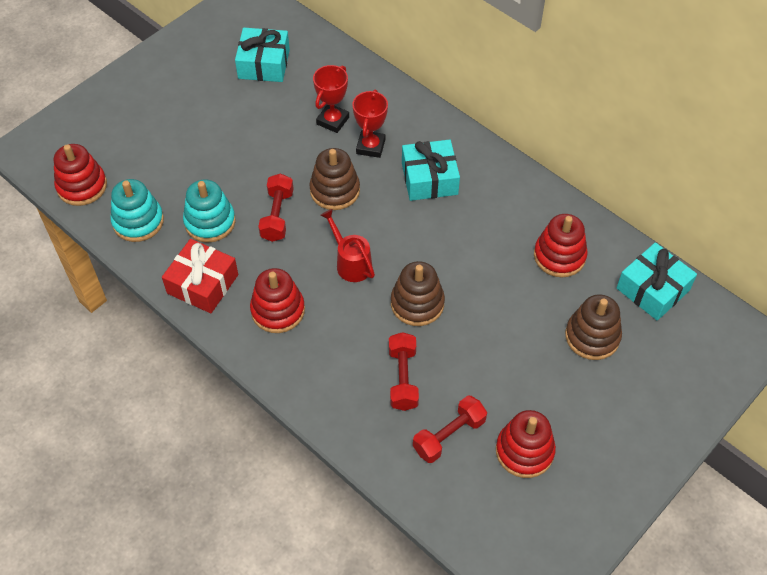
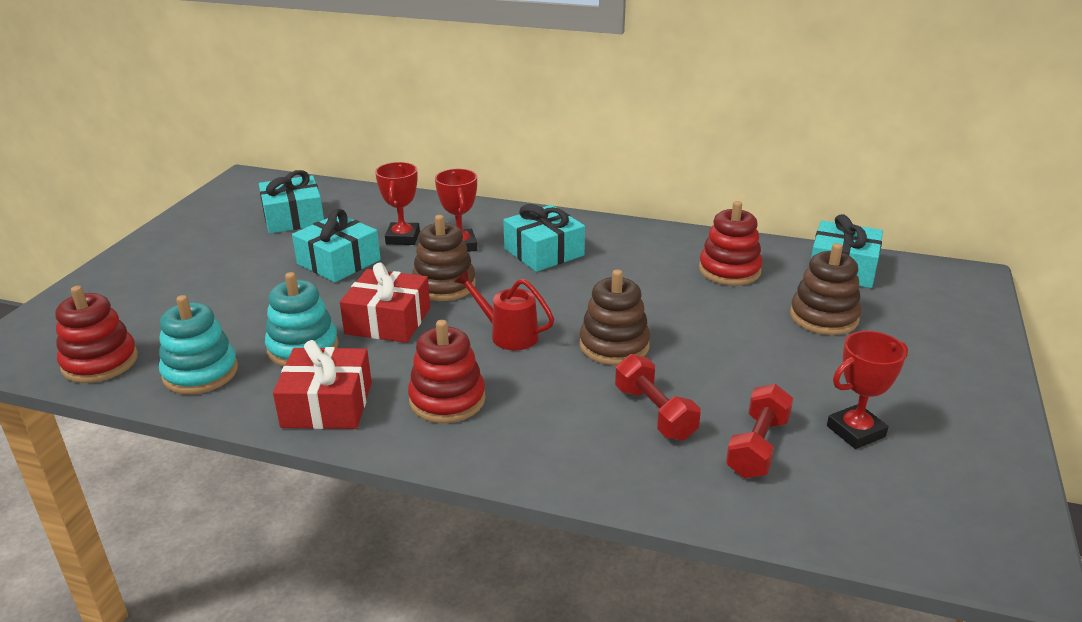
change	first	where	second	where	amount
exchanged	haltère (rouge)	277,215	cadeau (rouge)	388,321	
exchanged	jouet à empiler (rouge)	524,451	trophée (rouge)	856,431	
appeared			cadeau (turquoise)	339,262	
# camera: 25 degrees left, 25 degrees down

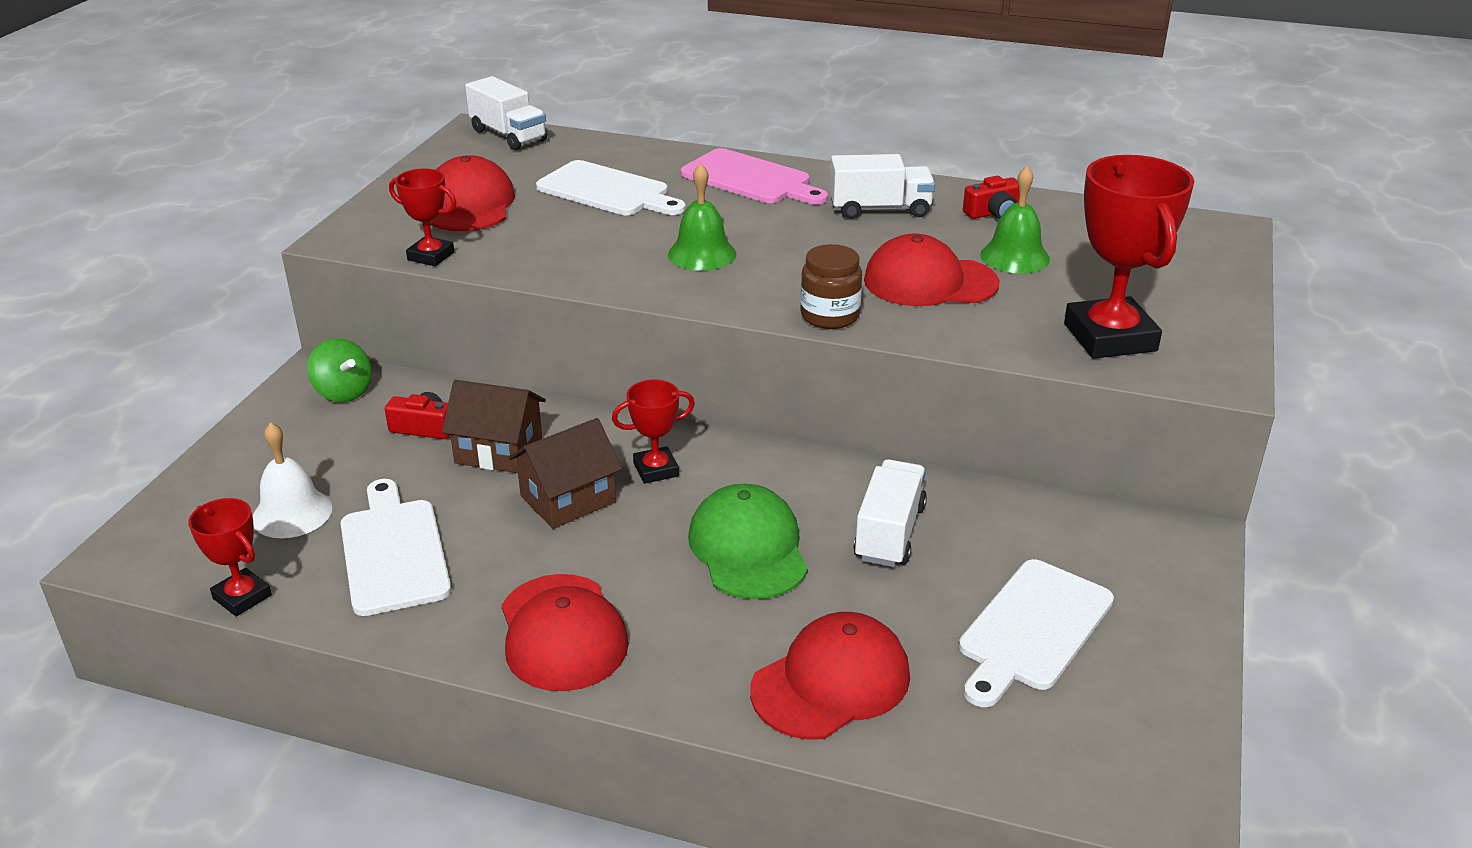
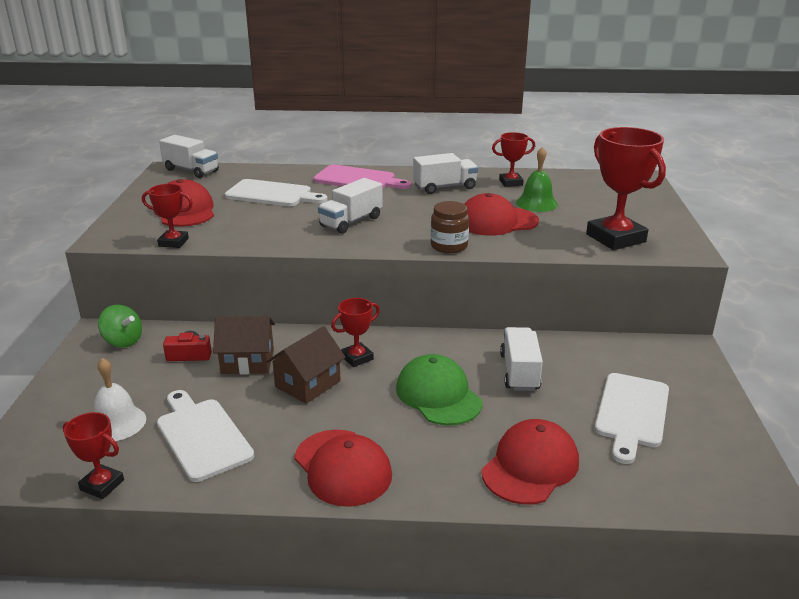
change	first	where	second	where	amount
exchanged	cloche (vert)	702,254	camion (blanc)	351,222	
exchanged	appareil photo (rouge)	993,213	trophée (rouge)	511,182	
# camera: 15 degrees left, 5 degrees down

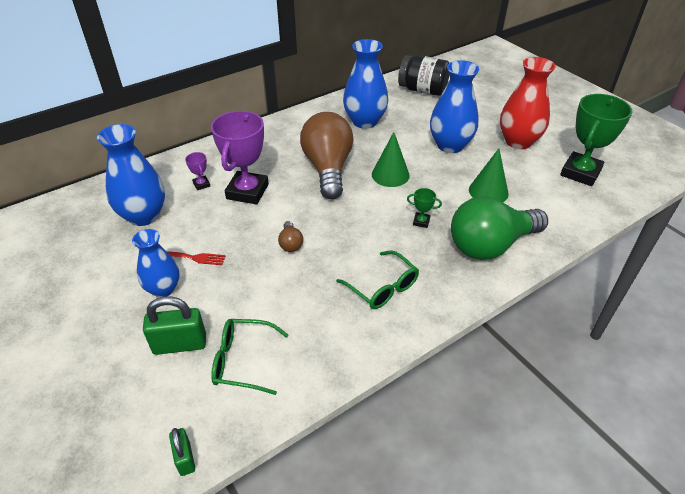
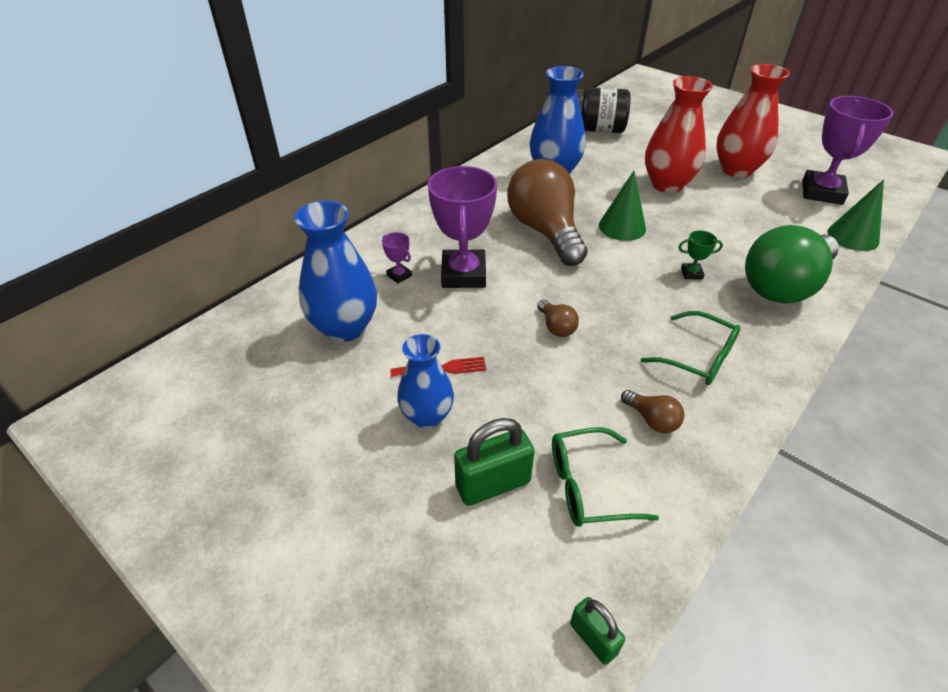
change	first	where	second	where	amount
colour	vase (bleu)	450,145	vase (rouge)	667,184	
relocated	cône (vert)	488,191		853,236	
colour	trophée (vert)	580,173	trophée (violet)	822,192	
appeared			ampoule (marron)	652,420	
# camera: 15 degrees left, 0 degrees up

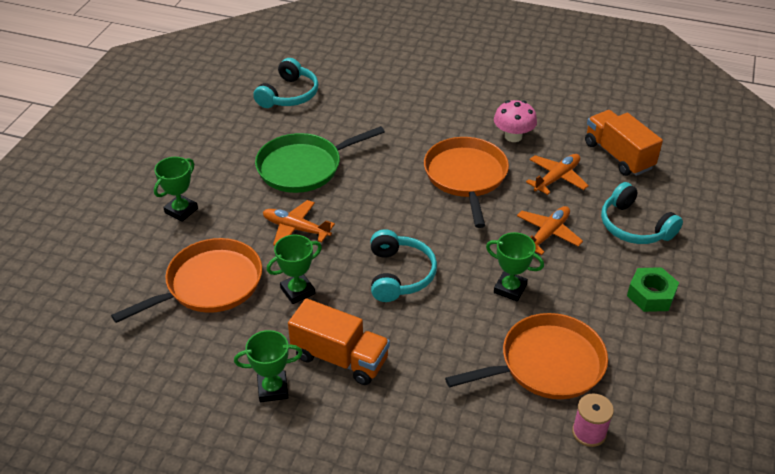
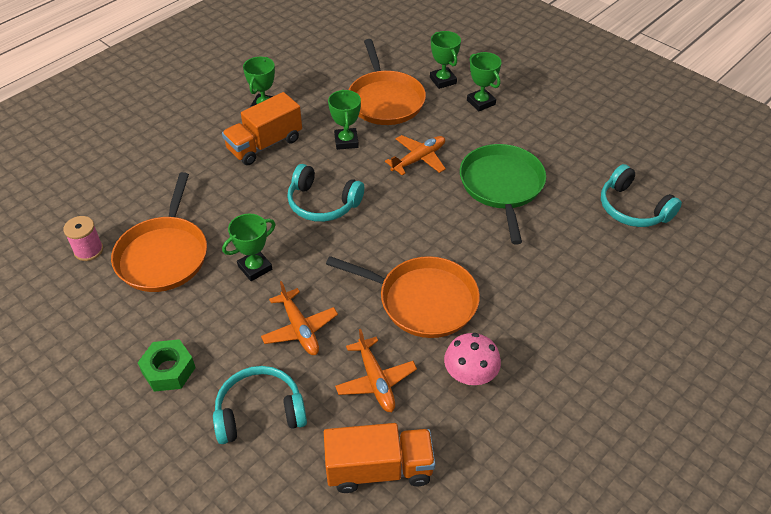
change	first	where	second	where	amount
appeared			trophée (vert)	443,80	
# camera: 115 degrees right, 5 degrees up

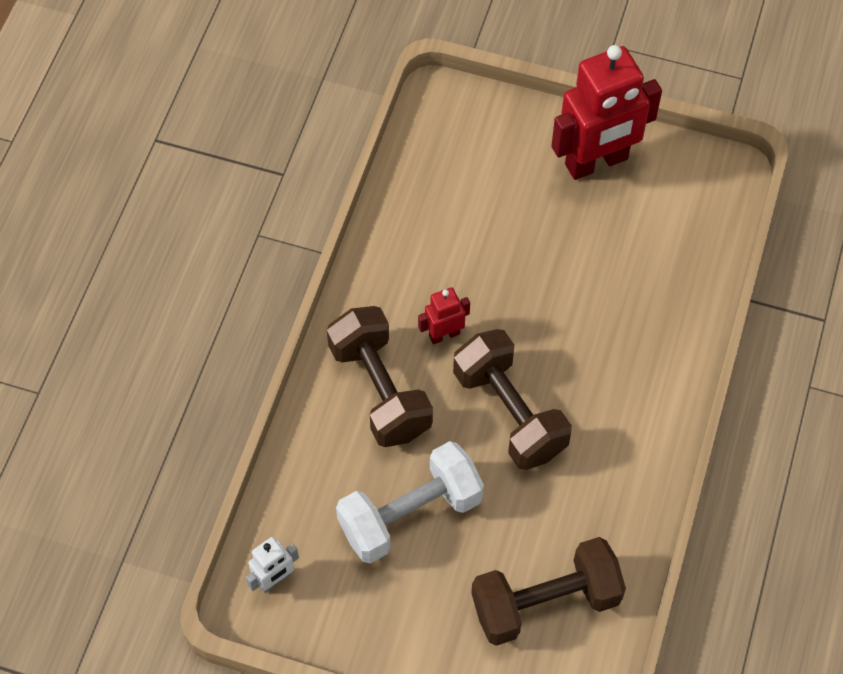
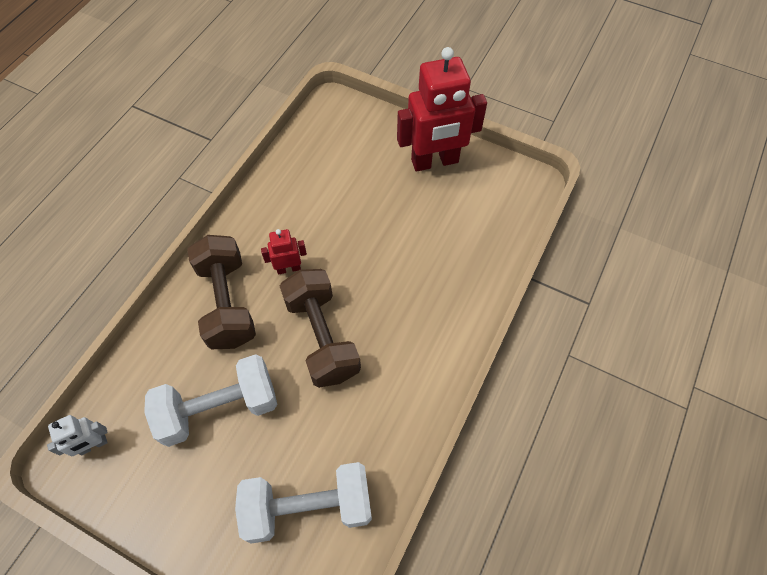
change	first	where	second	where	amount
colour	haltère (marron)	545,602	haltère (blanc)	308,507	
# camera: 10 degrees right, 0 degrees up

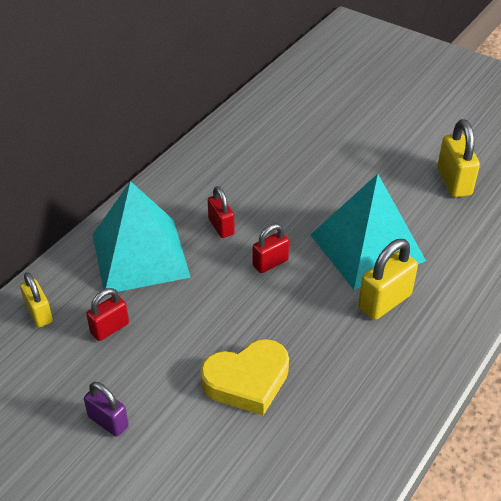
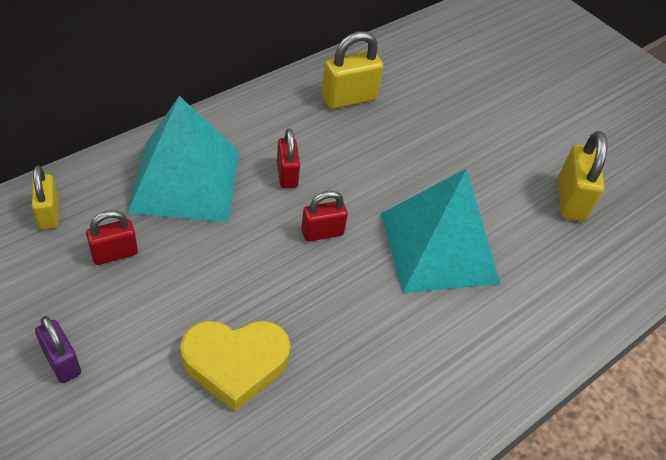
change	first	where	second	where	amount
relocated	cadenas (jaune)	384,301		349,98	
# camera: 10 degrees right, 5 degrees up

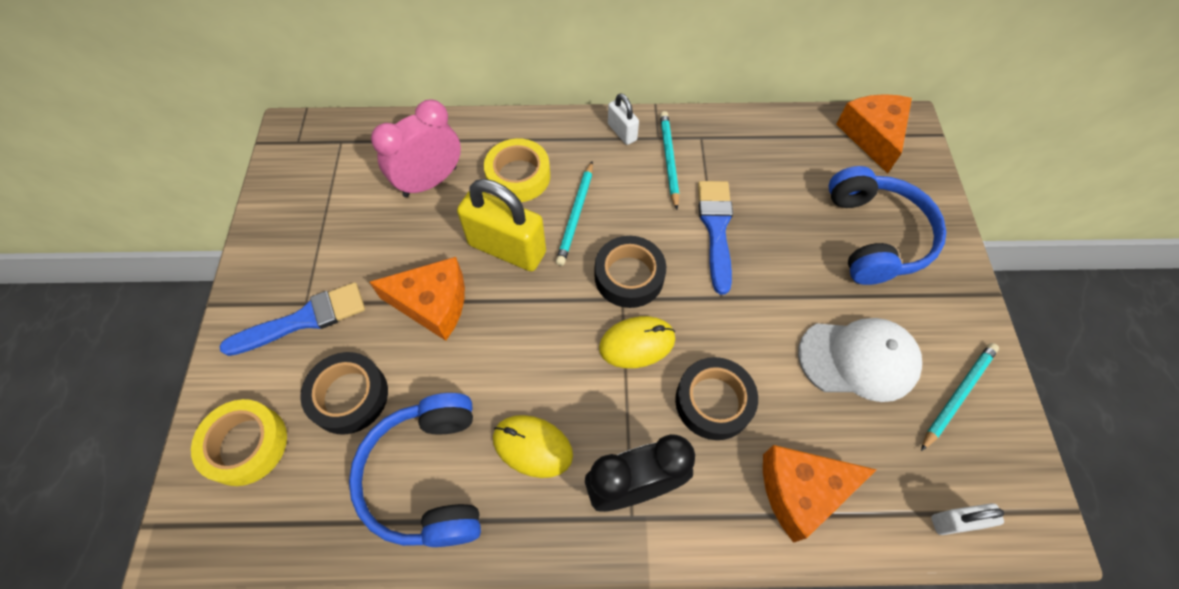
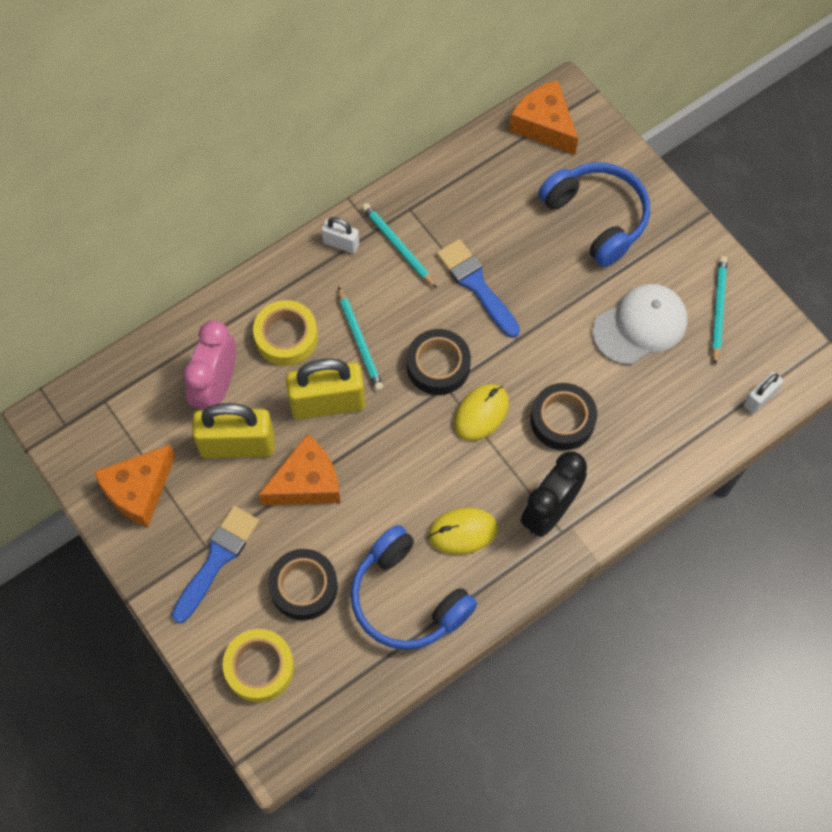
change	first	where	second	where	amount
relocated	fromage (orange)	801,491		138,490	
appeared			cadenas (jaune)	237,445	
# camera: 35 degrees left, 5 degrees up

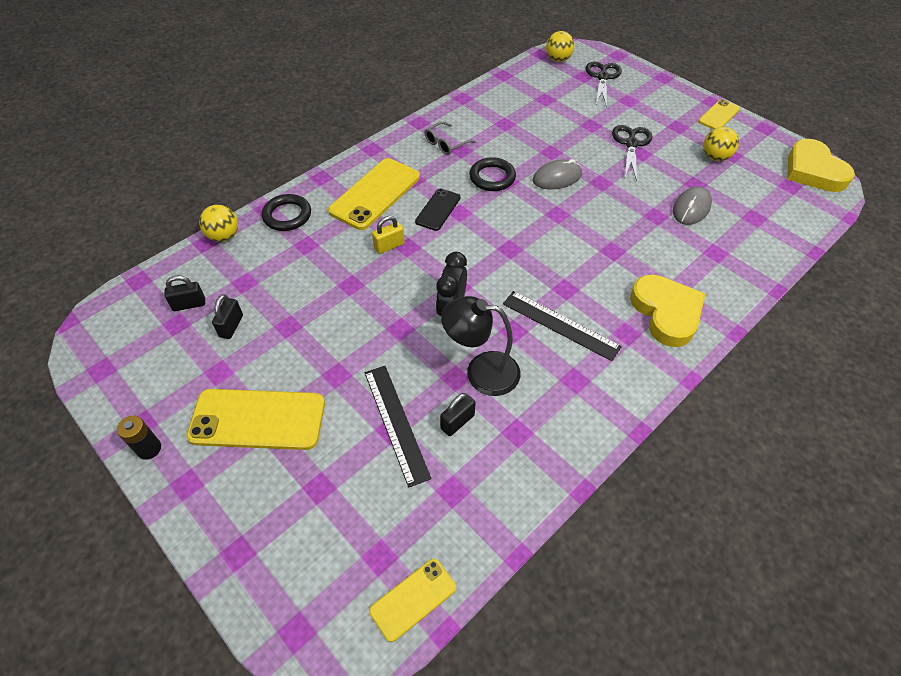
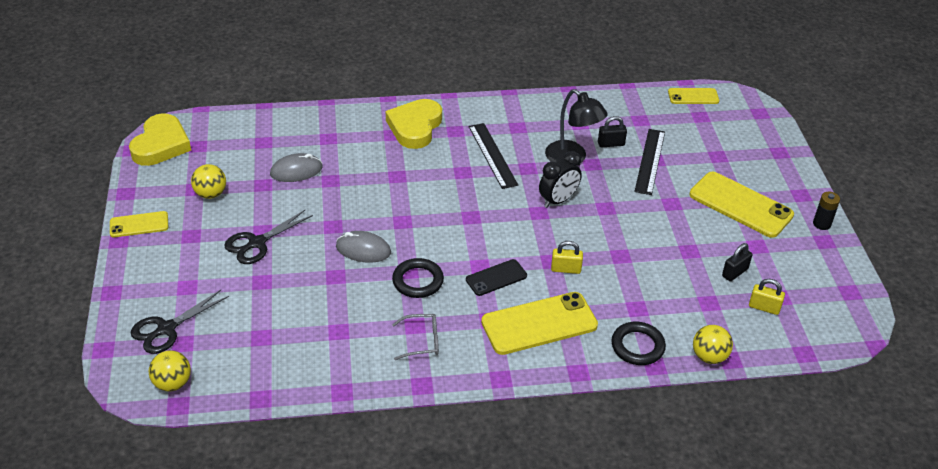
change	first	where	second	where	amount
colour	cadenas (noir)	189,304	cadenas (jaune)	764,307	
# camera: 145 degrees left, 10 degrees down

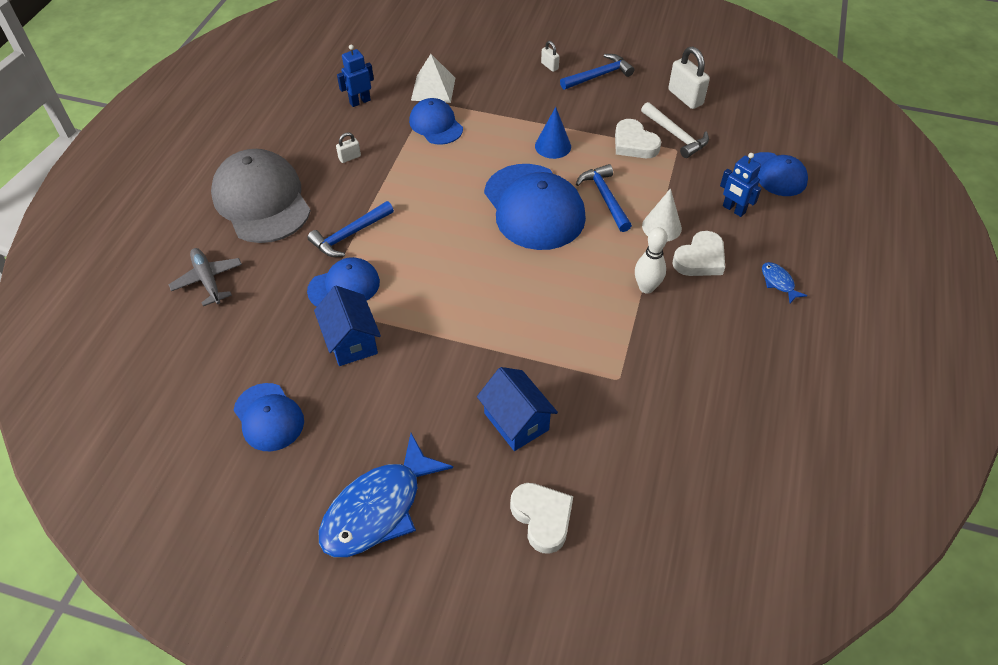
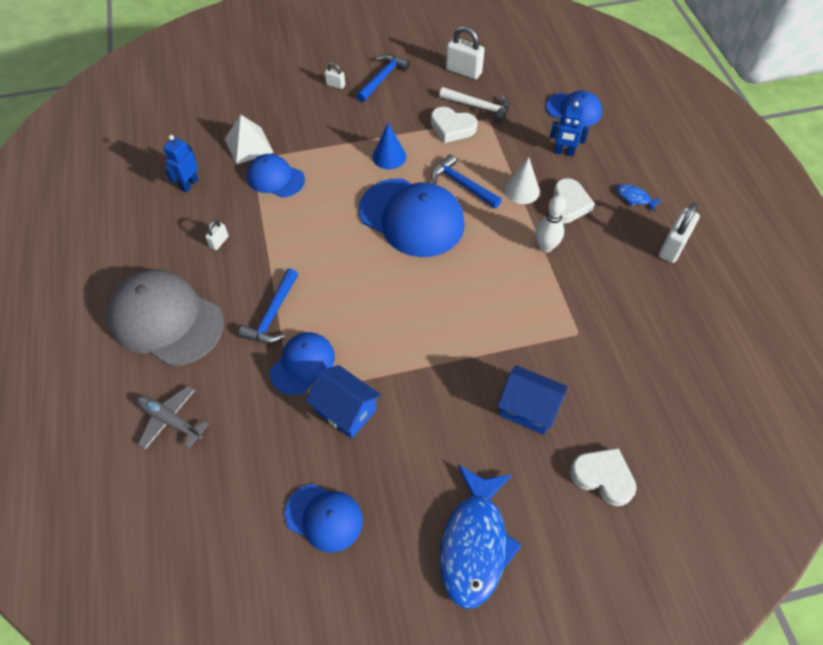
change	first	where	second	where	amount
appeared			cadenas (blanc)	672,247	
# camera: 30 degrees left, 5 degrees up

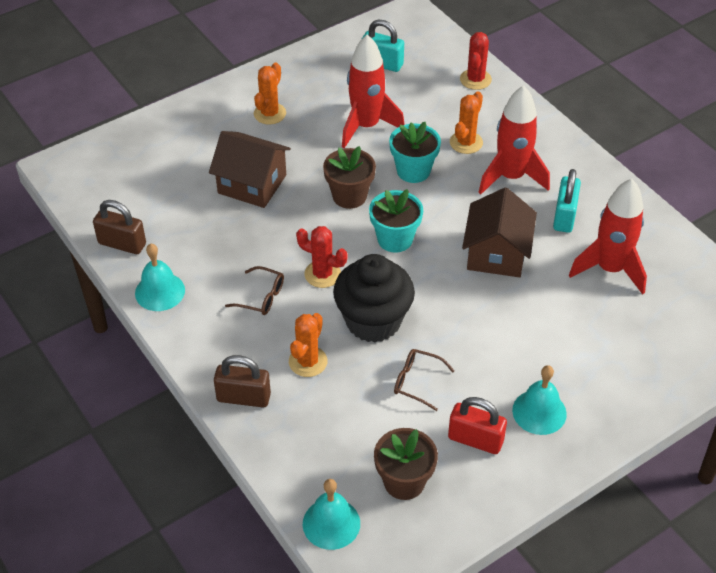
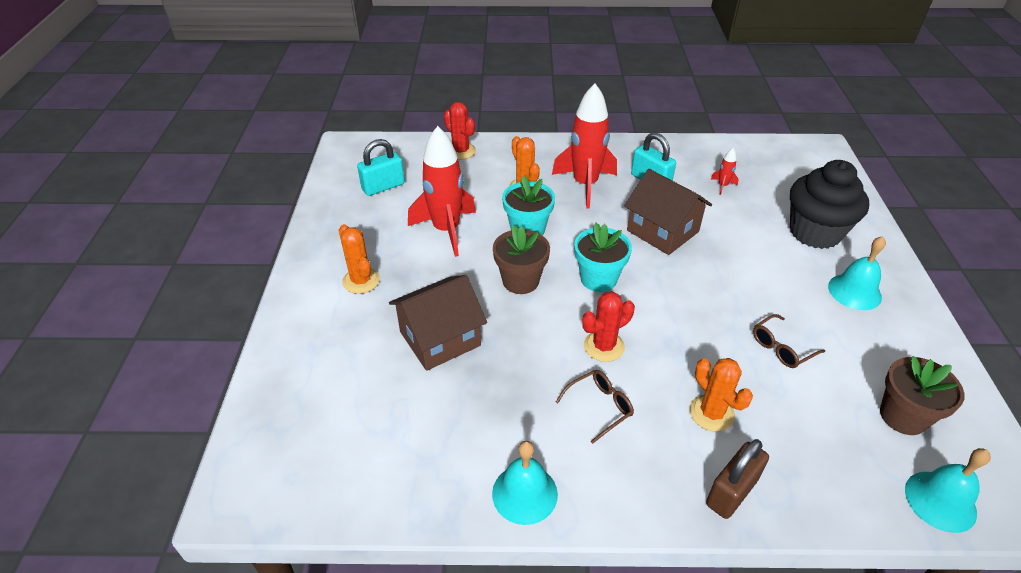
change	first	where	second	where	amount
missing	cadenas (marron)	122,244			
relocated	muffin (noir)	373,321		815,232	
missing	cadenas (rouge)	475,439			
size	fusée (rouge)	610,269		722,186	x0.41
# camera: 55 degrees left, 5 degrees down

